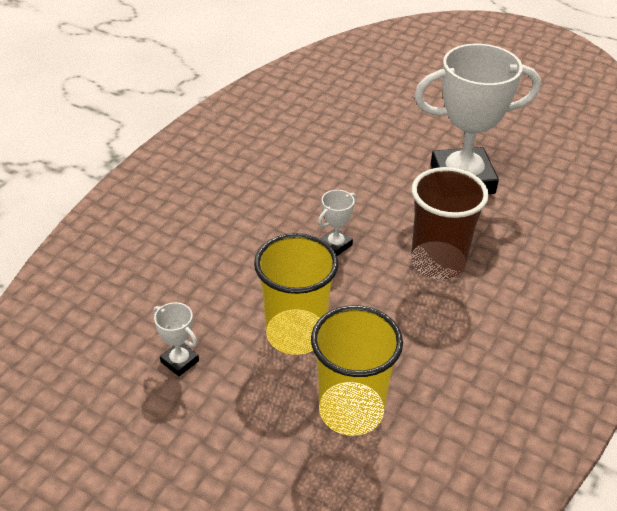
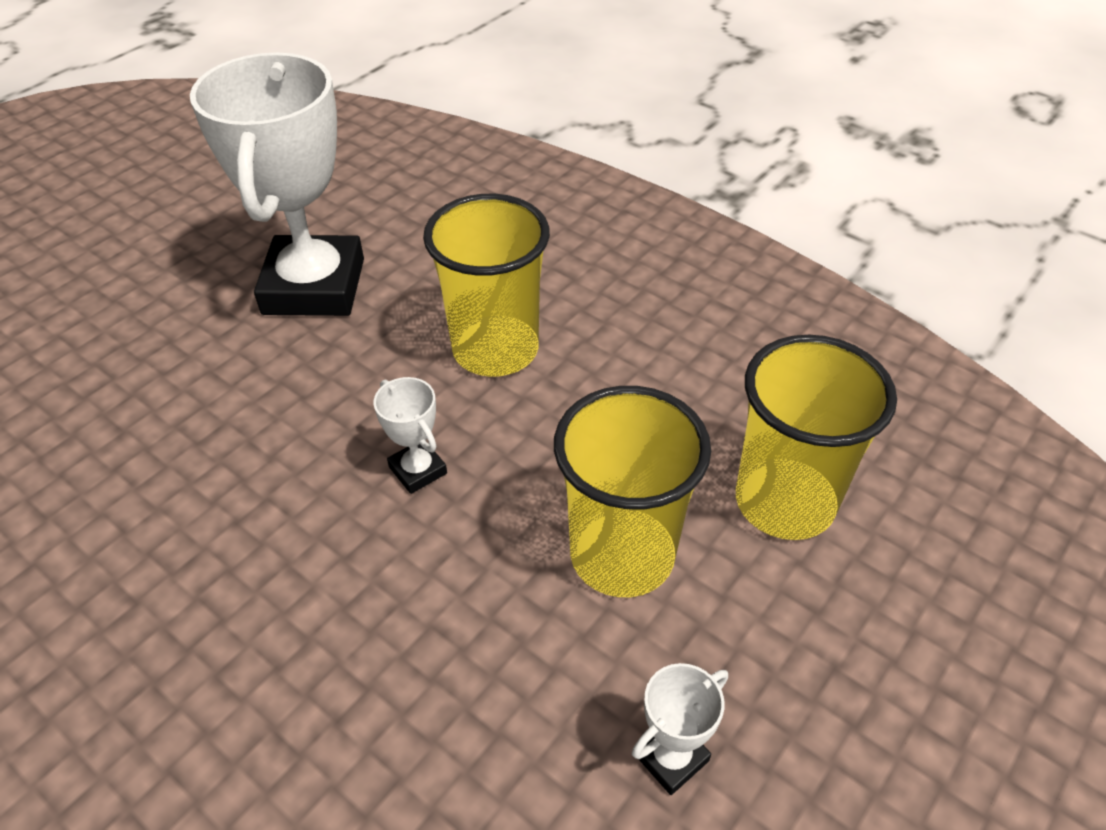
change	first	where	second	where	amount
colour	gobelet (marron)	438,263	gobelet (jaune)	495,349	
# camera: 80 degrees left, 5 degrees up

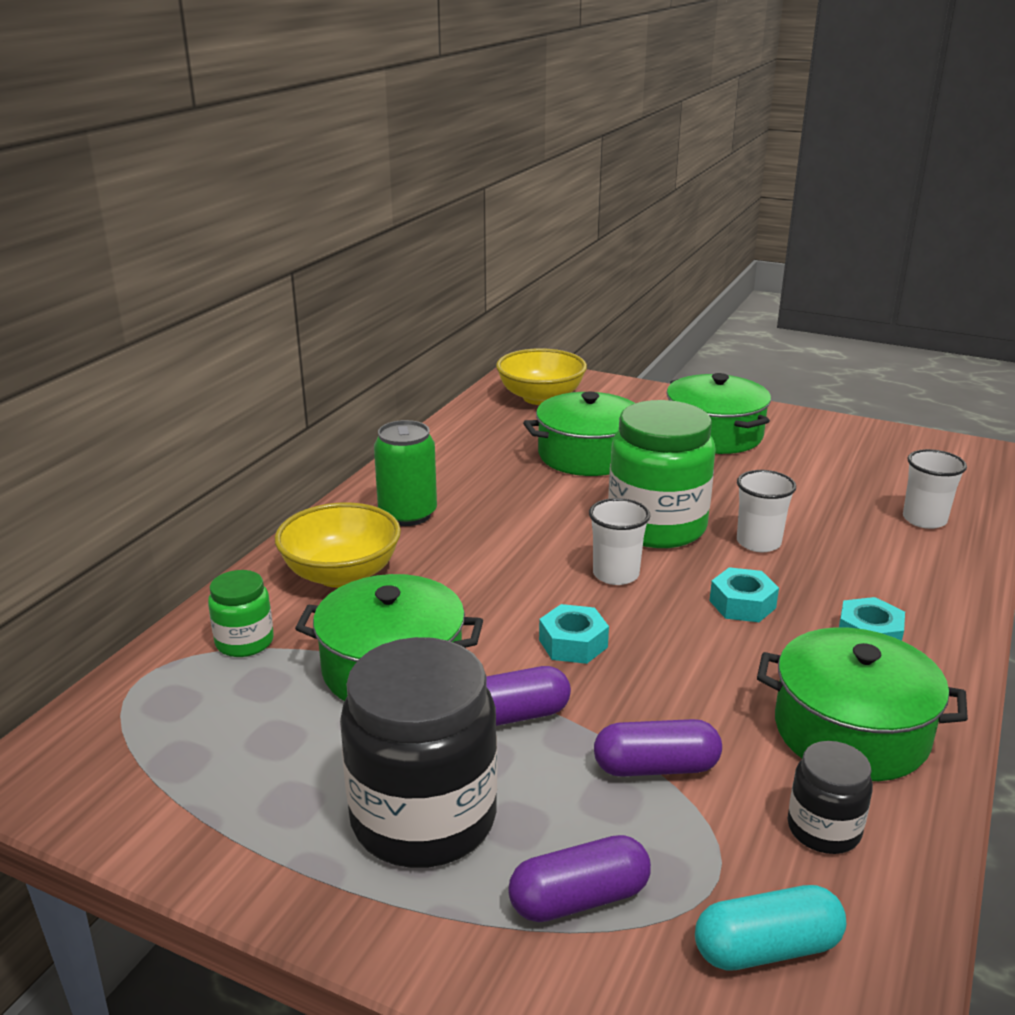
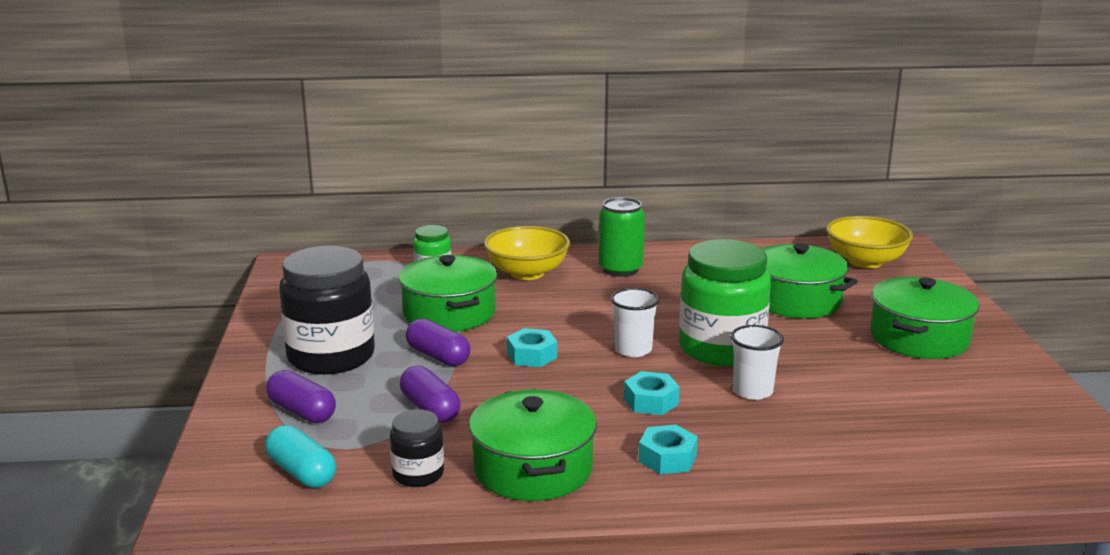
change	first	where	second	where	amount
missing	gobelet (blanc)	924,520			
# camera: 60 degrees right, 5 degrees down

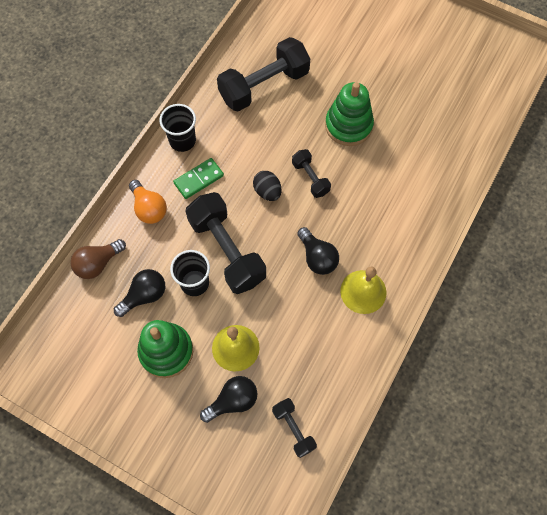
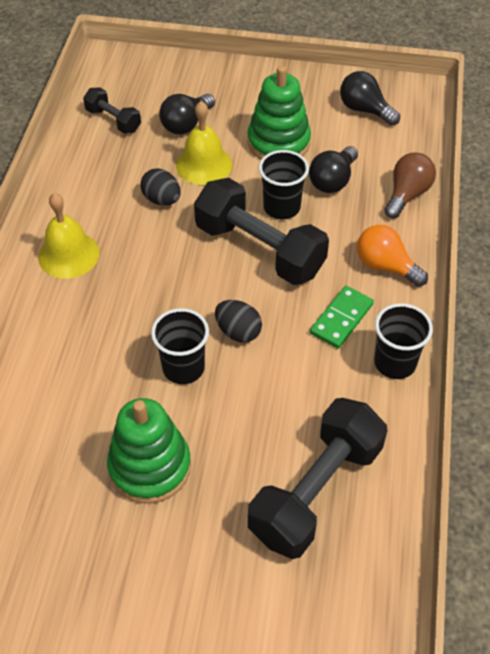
change	first	where	second	where	amount
exchanged	haltère (noir)	310,178	gobelet (noir)	183,368	
relocated	ampoule (noir)	317,257		365,110	
appeared			œuf (noir)	162,199	
# camera: 160 degrees right, 15 degrees down

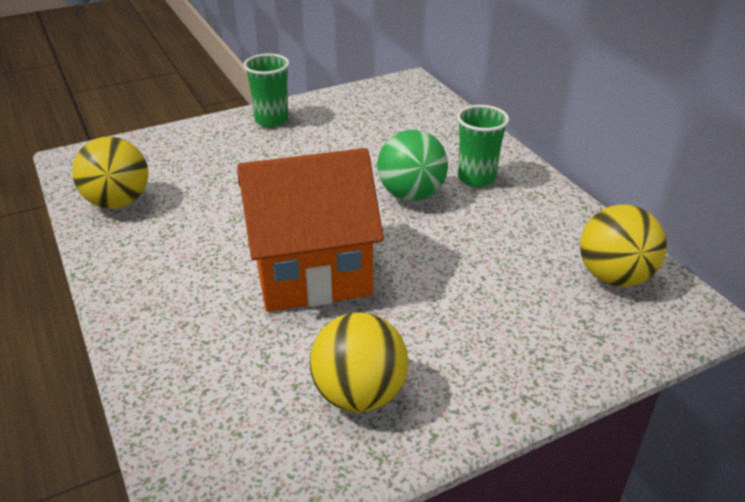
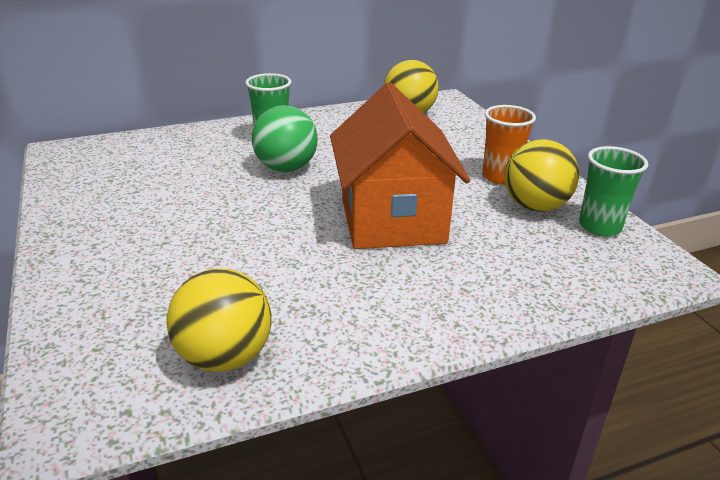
change	first	where	second	where	amount
relocated	gobelet (vert)	271,120		599,227	
appeared			gobelet (orange)	500,177	
# camera: 85 degrees left, 5 degrees down

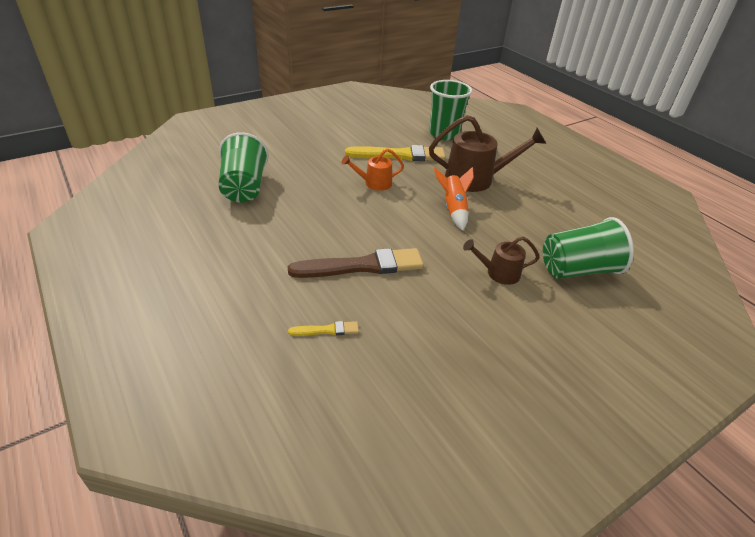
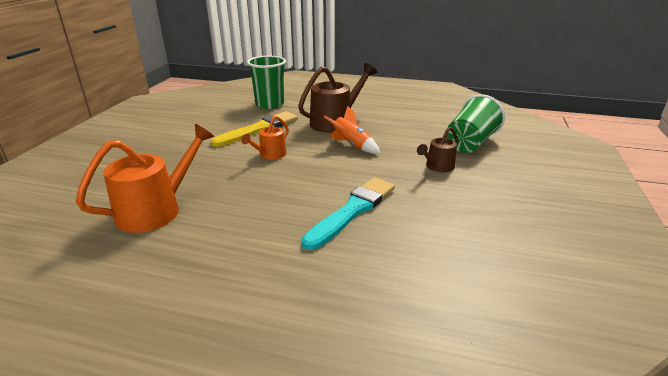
change	first	where	second	where	amount
exchanged	gobelet (vert)	244,187	arrosoir (orange)	156,210	
colour	pinceau (marron)	362,266	pinceau (turquoise)	352,211	
missing	pinceau (jaune)	327,330			
# camera: 40 degrees left, 10 degrees down

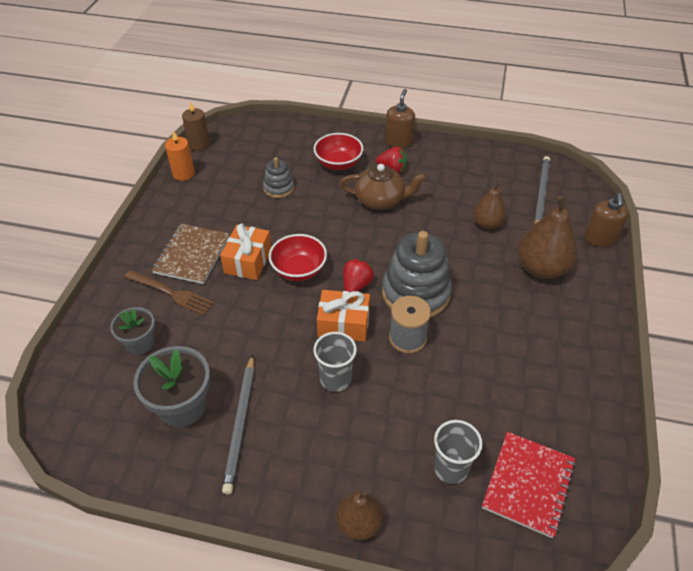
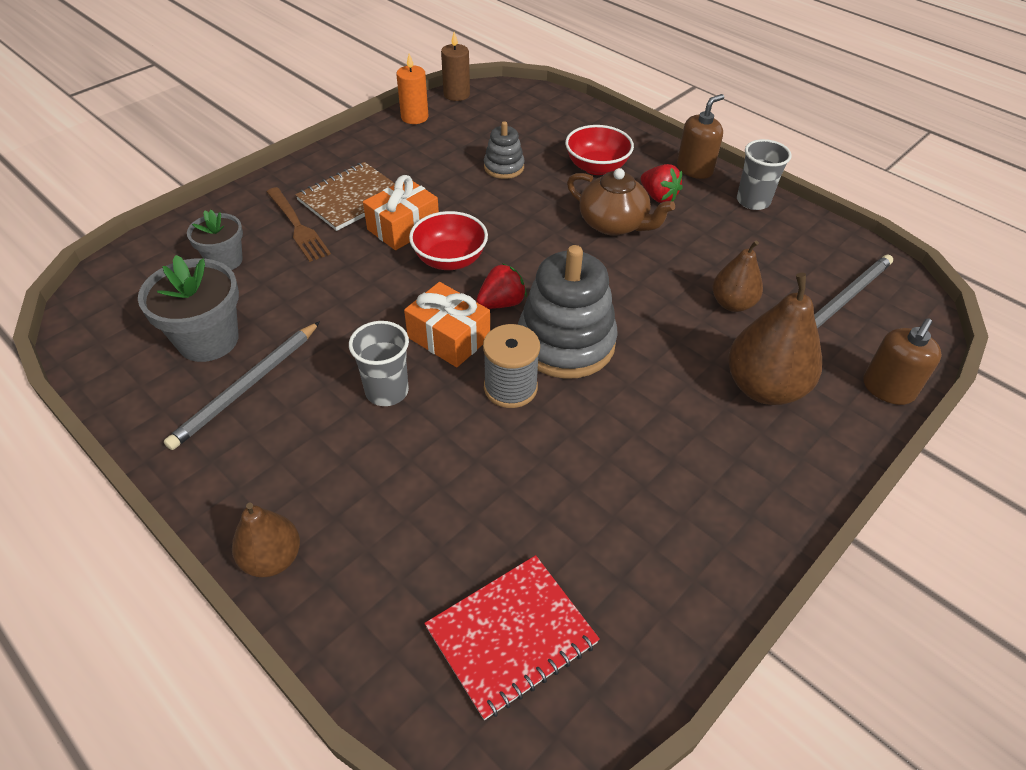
change	first	where	second	where	amount
relocated	gobelet (gris)	450,468		753,201	
# camera: 30 degrees right, 0 degrees up

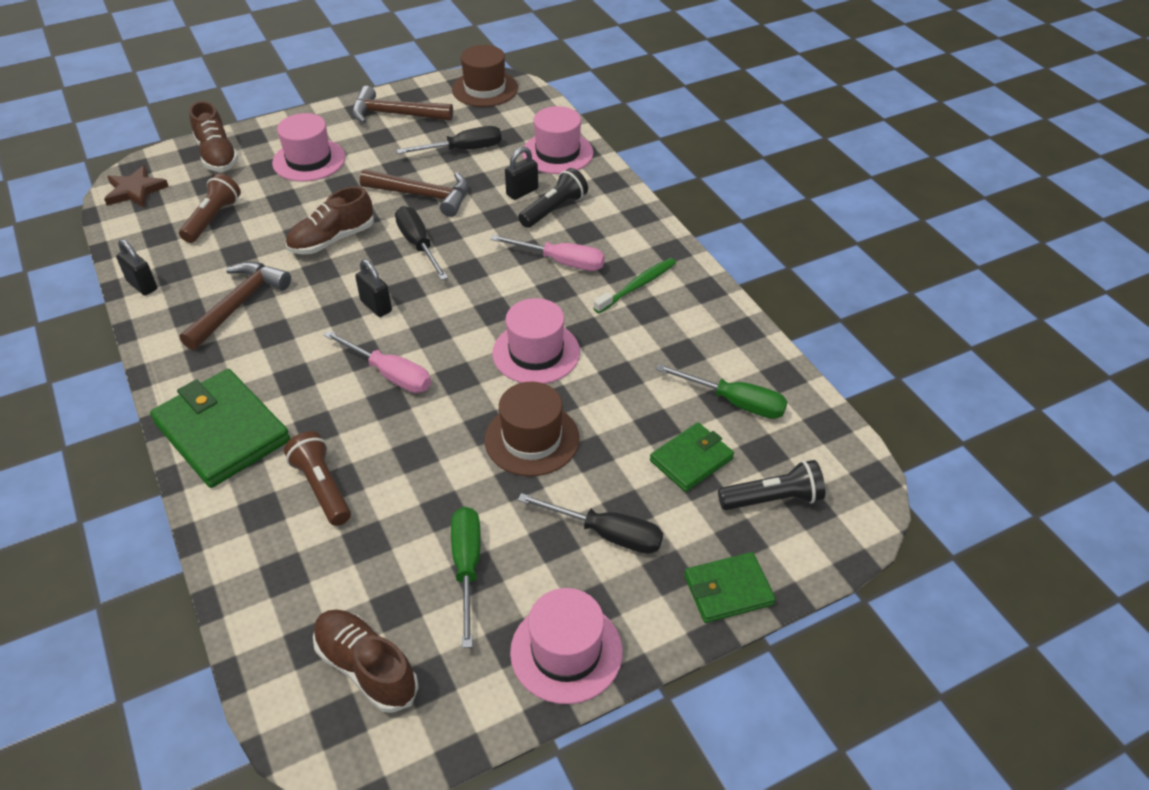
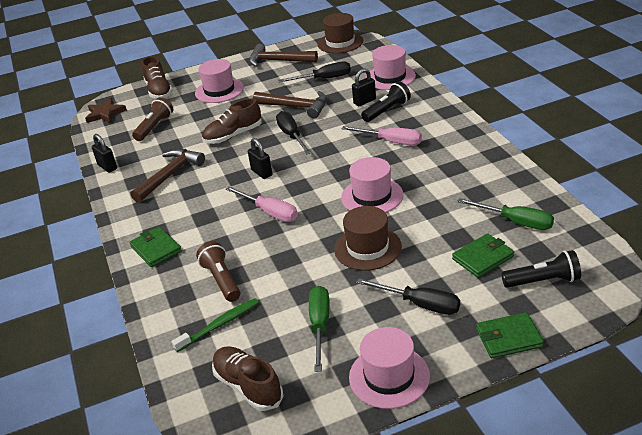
change	first	where	second	where	amount
size	portefeuille (vert)	222,432		156,249	x0.57
relocated	brosse à dents (vert)	637,286		219,325	
# camera: 10 degrees right, 10 degrees down

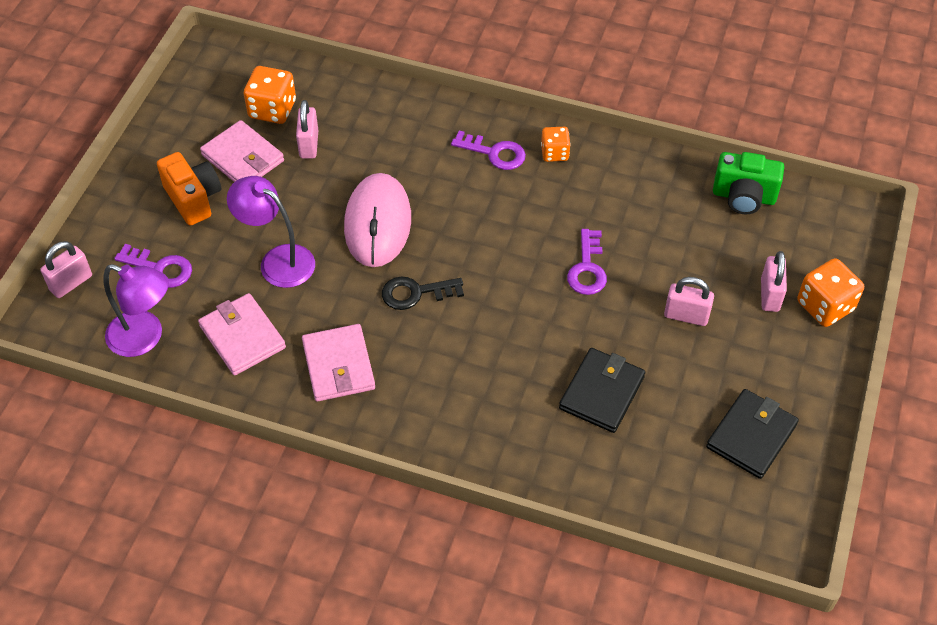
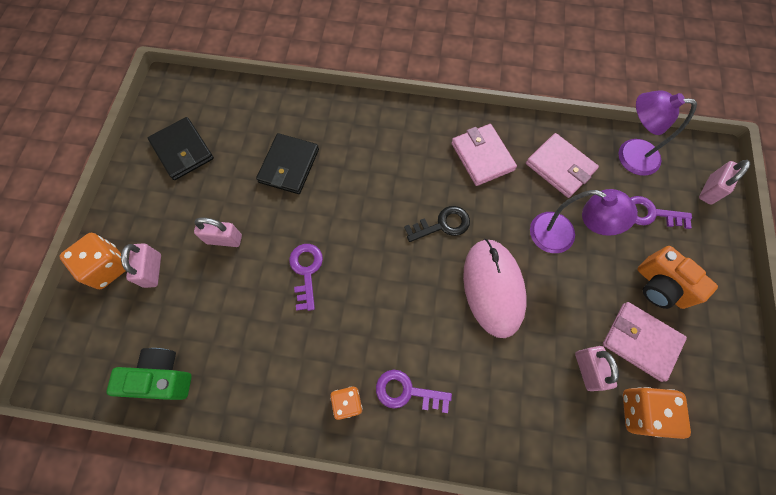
change	first	where	second	where	amount
spun	portefeuille (noir)	751,436		182,150	60 degrees counterclockwise
# camera: 170 degrees right, 15 degrees up

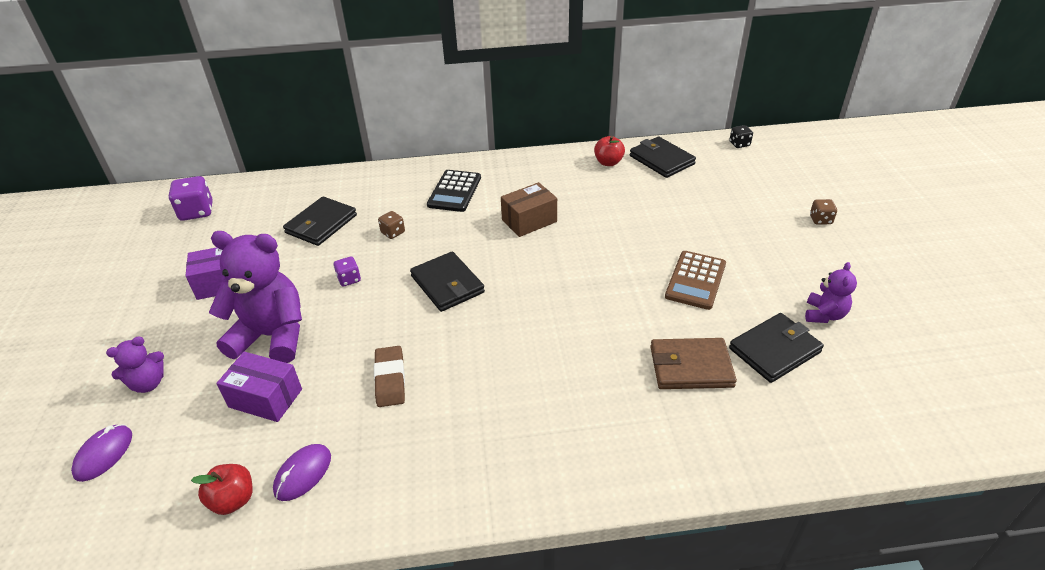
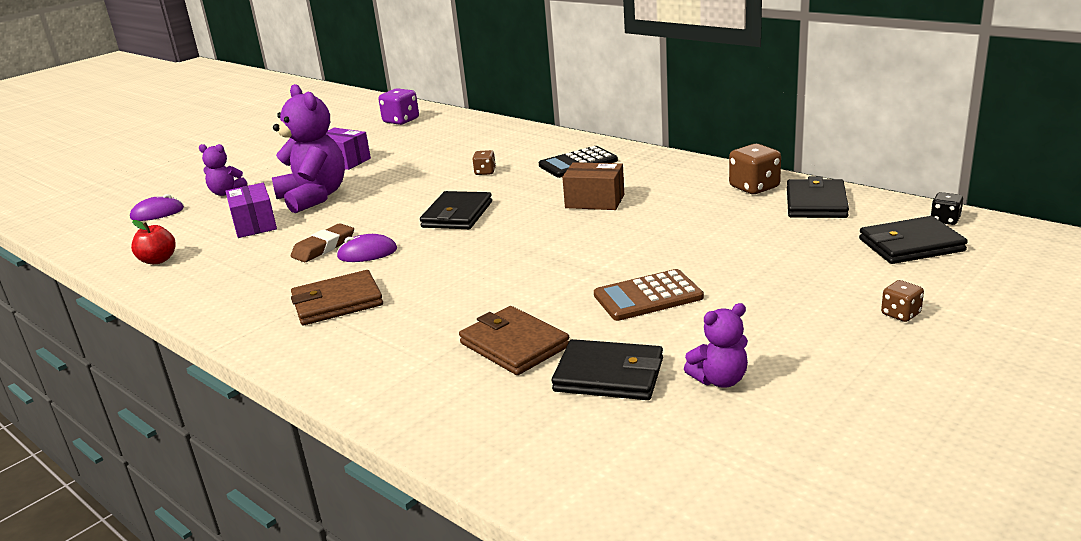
change	first	where	second	where	amount
relocated	souris (violet)	303,474		367,253	
relocated	portefeuille (noir)	321,224		910,245	
missing	dé (violet)	349,279			
exchanged	pomme (rouge)	608,162	dé (marron)	754,187	
appeared			portefeuille (marron)	337,302	
# camera: 50 degrees right, 15 degrees down

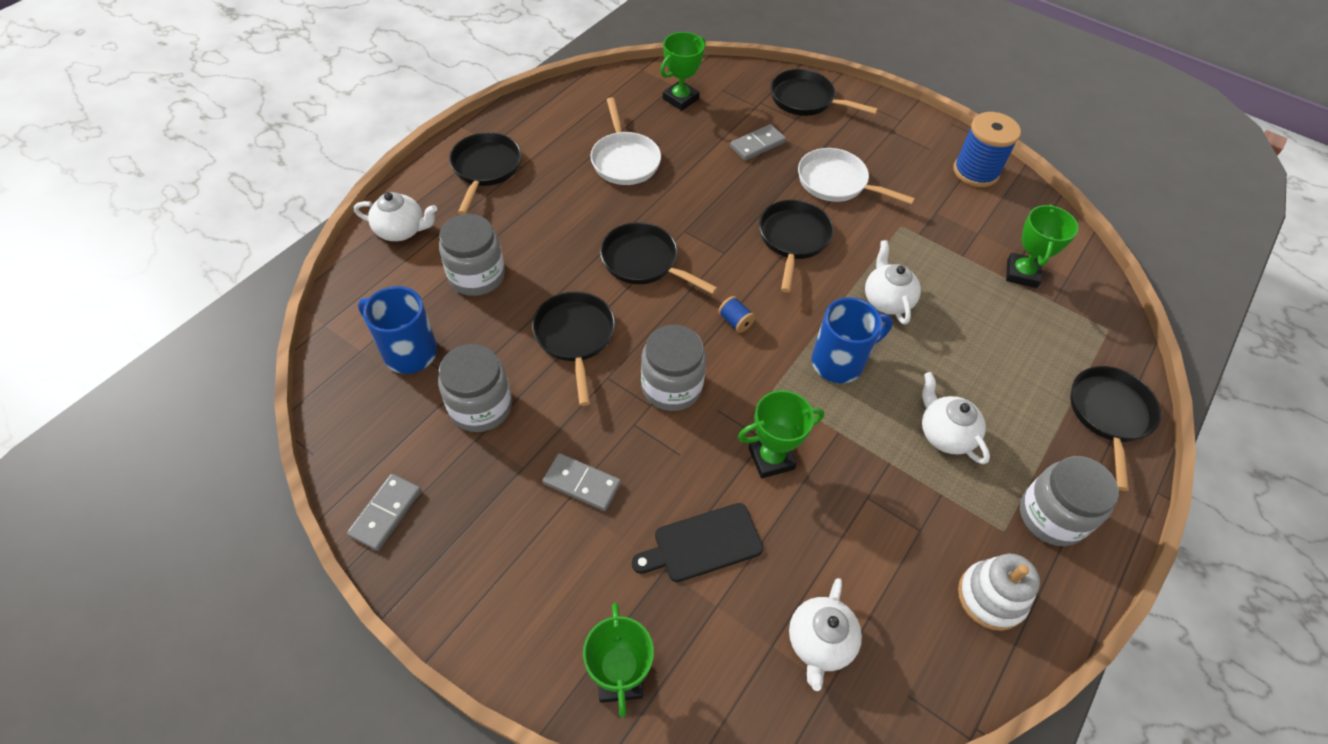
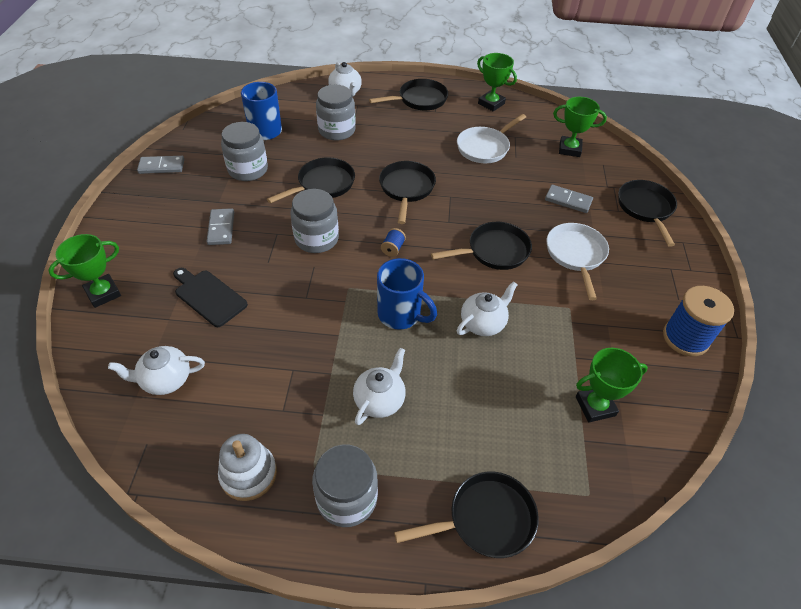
change	first	where	second	where	amount
relocated	trophée (vert)	771,458		491,104	
# camera: 60 degrees right, 5 degrees down

